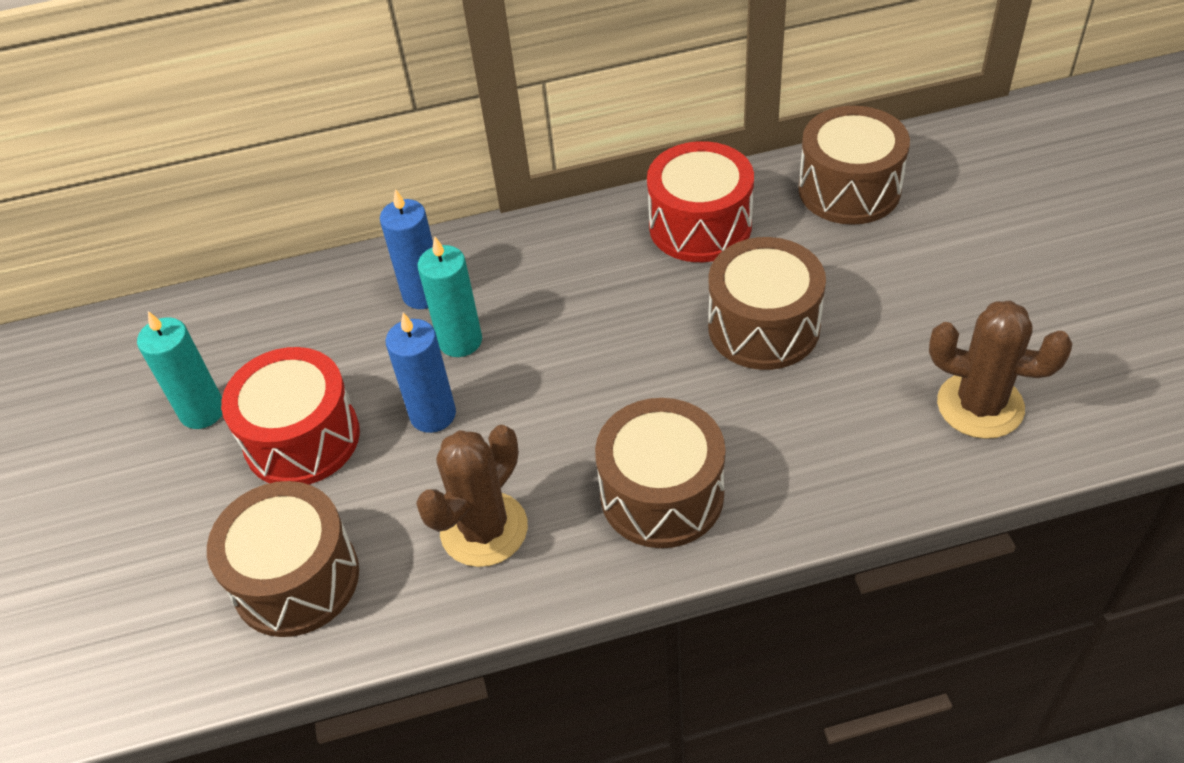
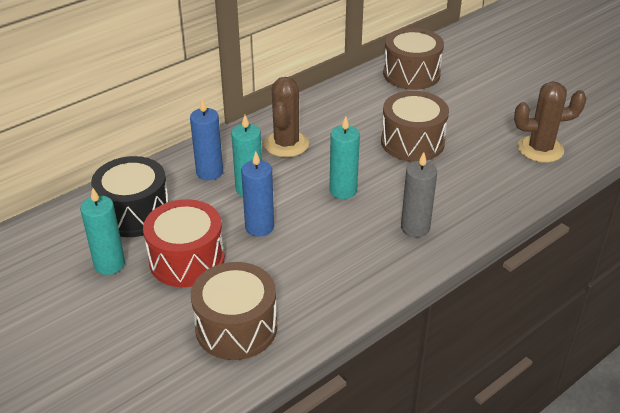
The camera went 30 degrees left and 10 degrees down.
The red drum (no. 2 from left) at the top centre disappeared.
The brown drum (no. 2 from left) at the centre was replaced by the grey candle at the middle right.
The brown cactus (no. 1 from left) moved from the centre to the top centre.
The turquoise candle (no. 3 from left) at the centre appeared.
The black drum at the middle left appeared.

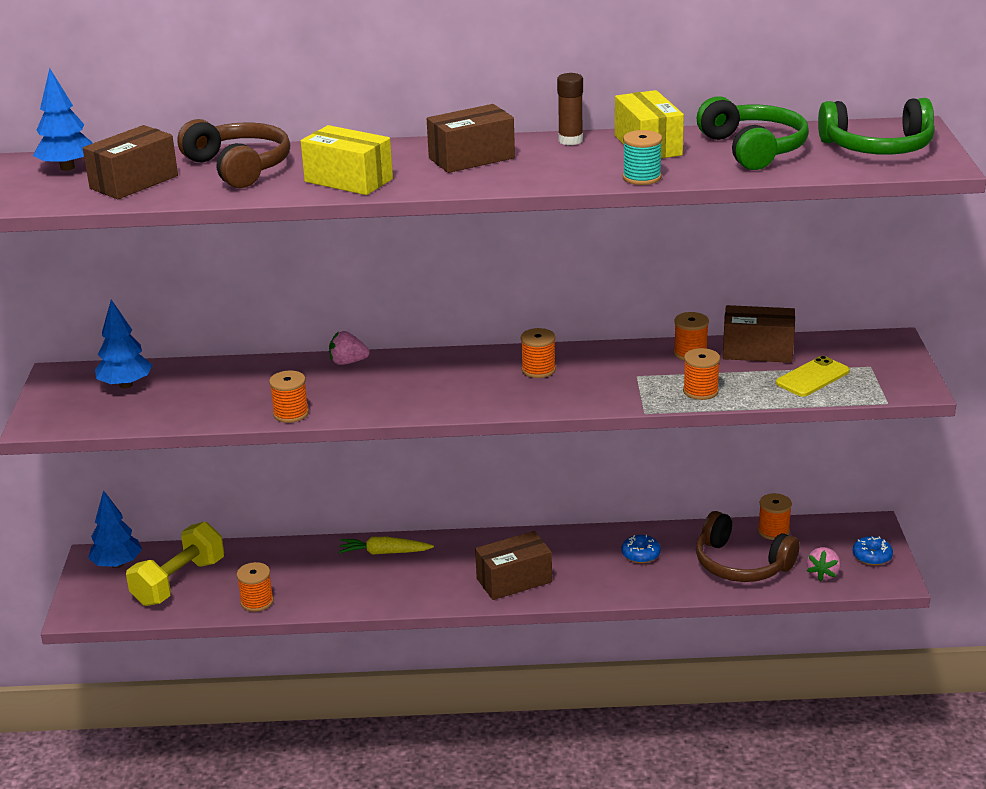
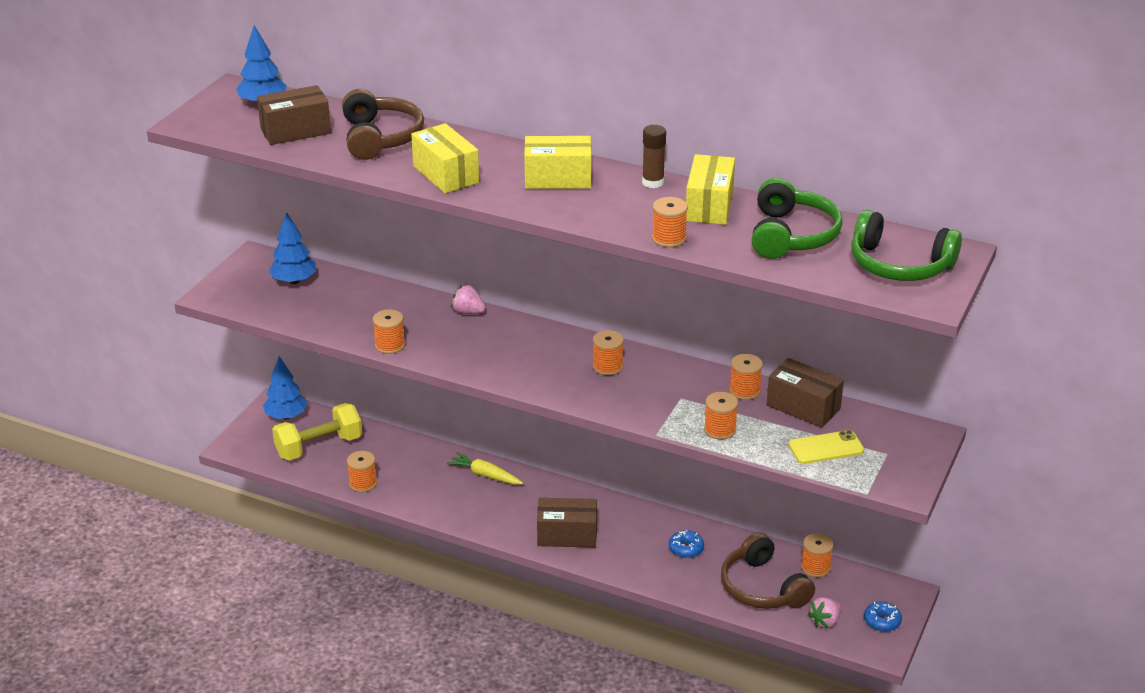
The camera went 25 degrees right and 5 degrees up.
The brown box (no. 2 from left) at the top centre became the yellow box (no. 2 from left) at the top centre.
The turquoise spool at the top centre became the orange spool (no. 4 from left) at the top centre.

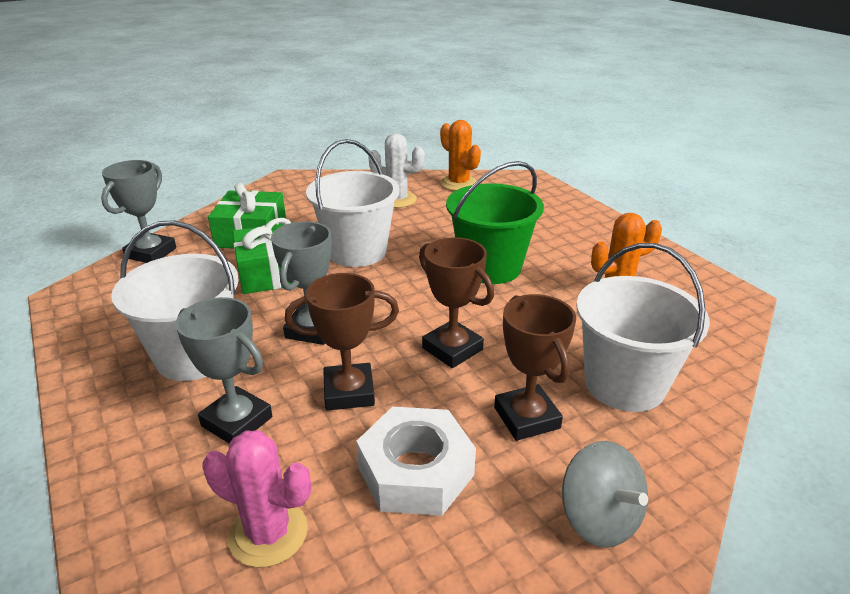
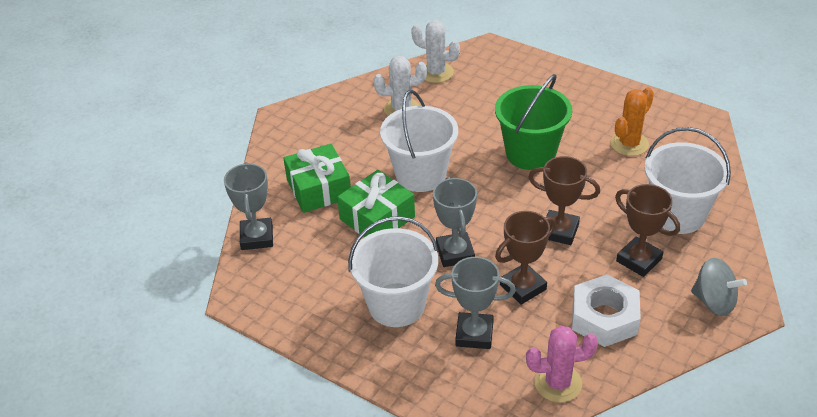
The camera went 25 degrees left and 10 degrees up.
The orange cactus (no. 1 from left) at the top centre became the white cactus (no. 2 from left) at the top centre.

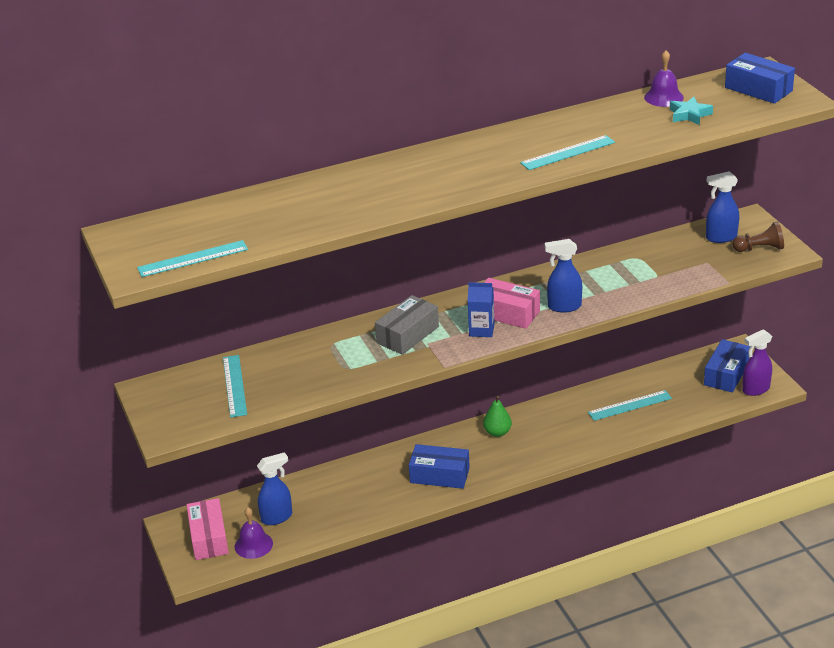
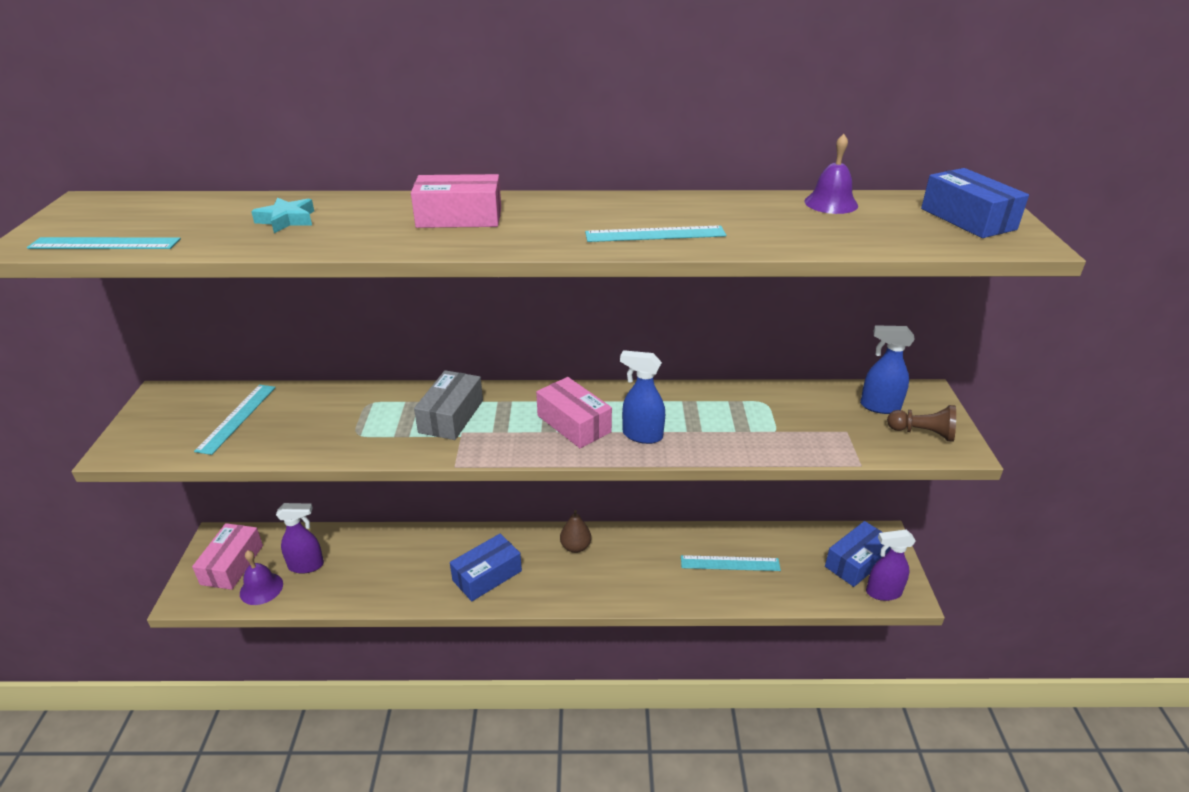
The camera went 20 degrees right and 0 degrees up.
The turquoise star moved from the top right to the top left.
The blue carton at the centre disappeared.
The grey box at the centre turned 45 degrees counterclockwise.
The green pear at the centre became the brown pear at the bottom centre.
The blue box (no. 1 from left) at the bottom centre turned 75 degrees counterclockwise.
The blue spray bottle (no. 1 from left) at the bottom left became the purple spray bottle (no. 1 from left) at the bottom left.
The pink box (no. 2 from left) at the top centre appeared.

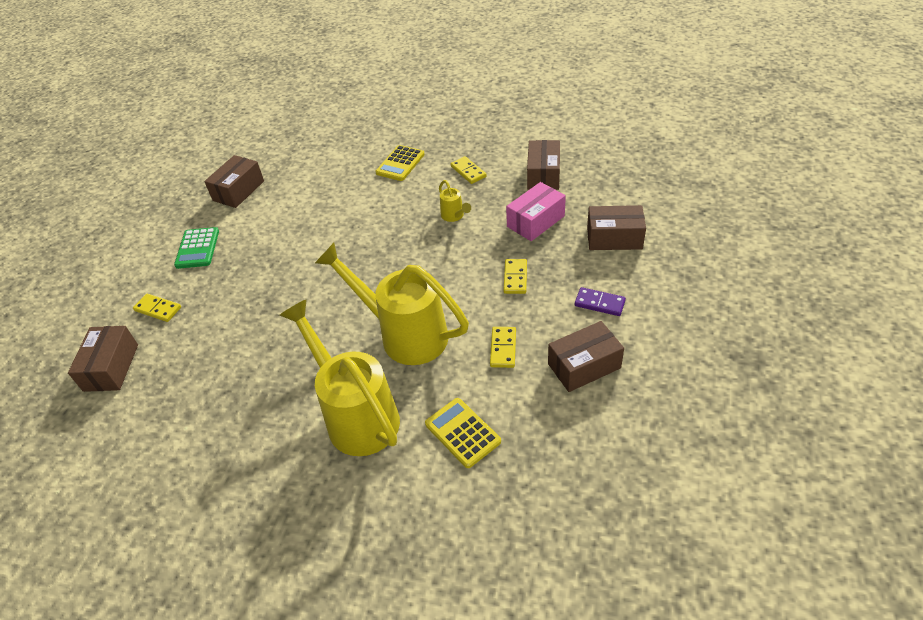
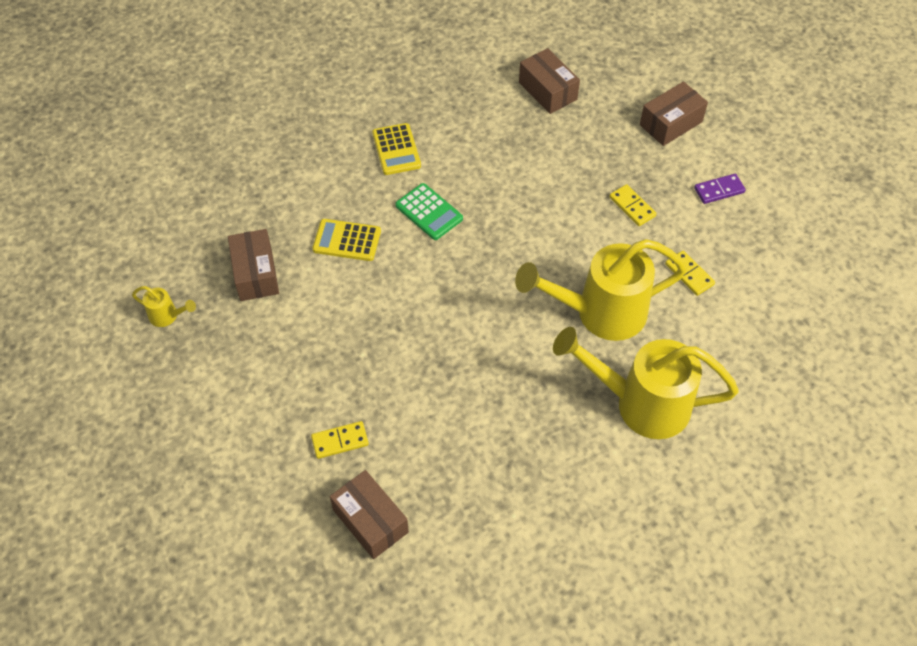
The camera went 45 degrees left and 10 degrees up.
The yellow domino (no. 2 from left) at the top centre disappeared.
The yellow watering can (no. 3 from left in the first image) moved from the top centre to the middle left.
The pink box at the centre disappeared.
The green calculator moved from the middle left to the top centre.
The brown box (no. 4 from left) at the centre disappeared.
The yellow calculator (no. 2 from left in the first image) moved from the bottom centre to the centre.

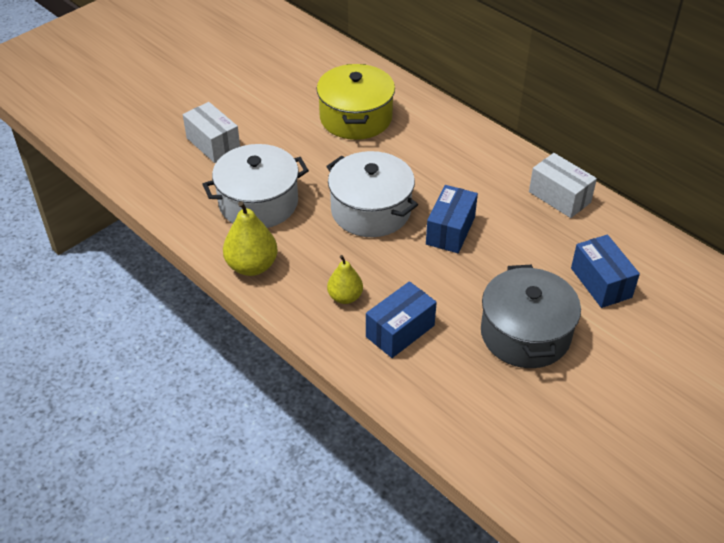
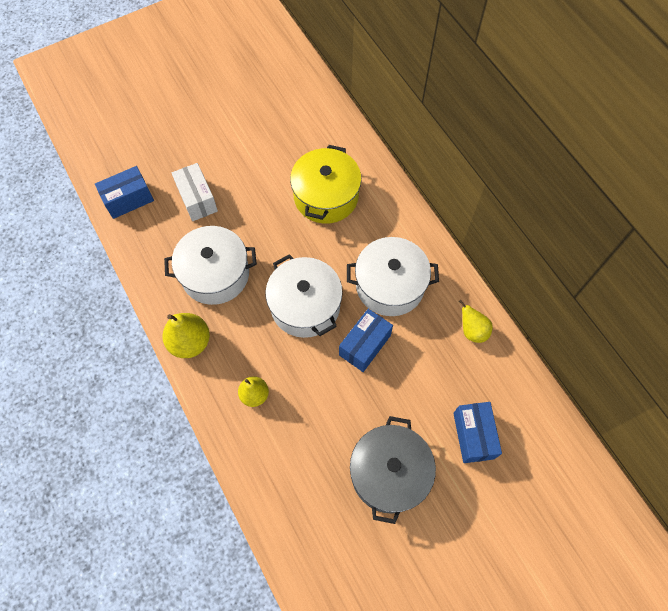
The camera went 15 degrees right and 20 degrees up.
The white box (no. 2 from left) at the middle right was replaced by the yellow pear (no. 3 from left) at the middle right.
The blue box (no. 1 from left) moved from the centre to the top left.
The white pot (no. 3 from left) at the centre appeared.

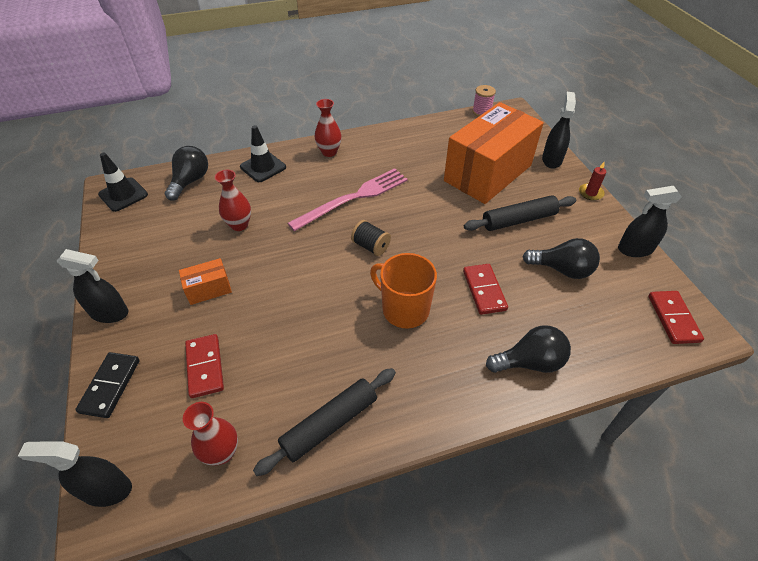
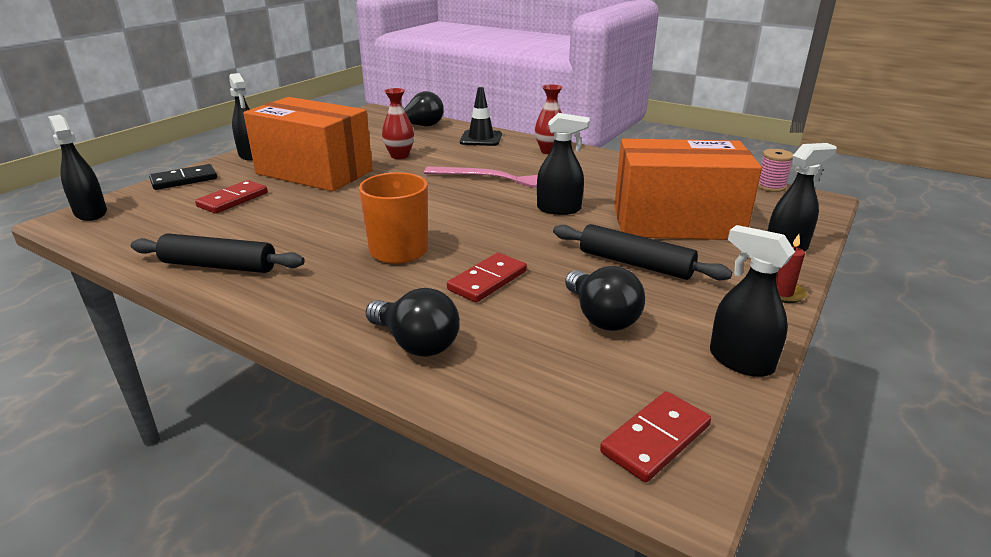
The camera went 50 degrees right and 20 degrees down.
The black traffic cone (no. 1 from left) at the top left disappeared.
The black spool at the centre disappeared.
The orange box (no. 1 from left) at the middle left changed to 2.43 times the size.
The red vase (no. 1 from left) at the bottom left disappeared.
The black spray bottle (no. 3 from left) at the top centre appeared.

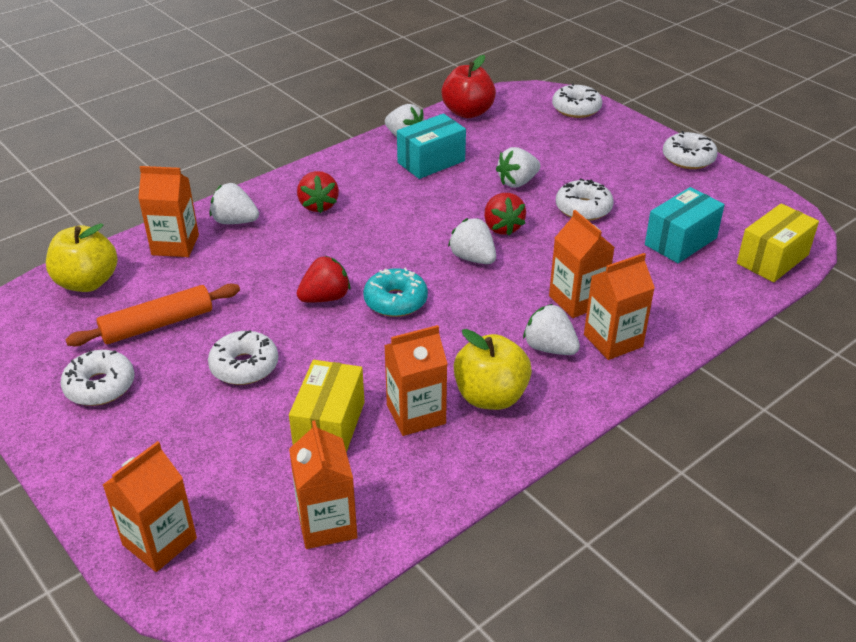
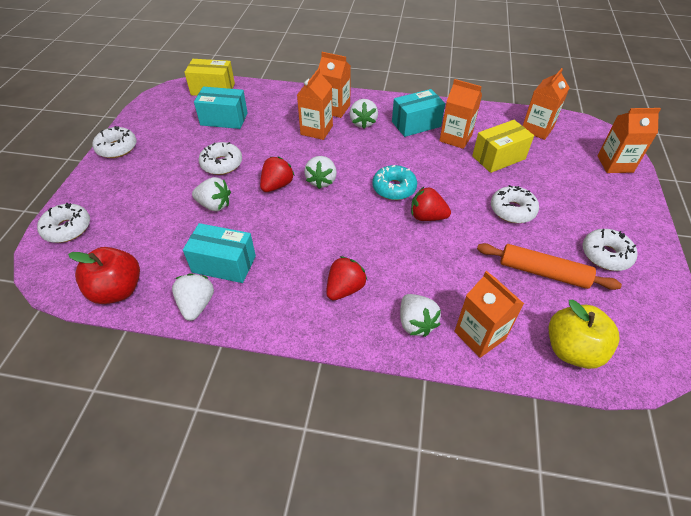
The camera went 130 degrees left and 10 degrees up.
The yellow apple (no. 2 from left) at the centre was replaced by the turquoise box (no. 3 from left) at the top centre.

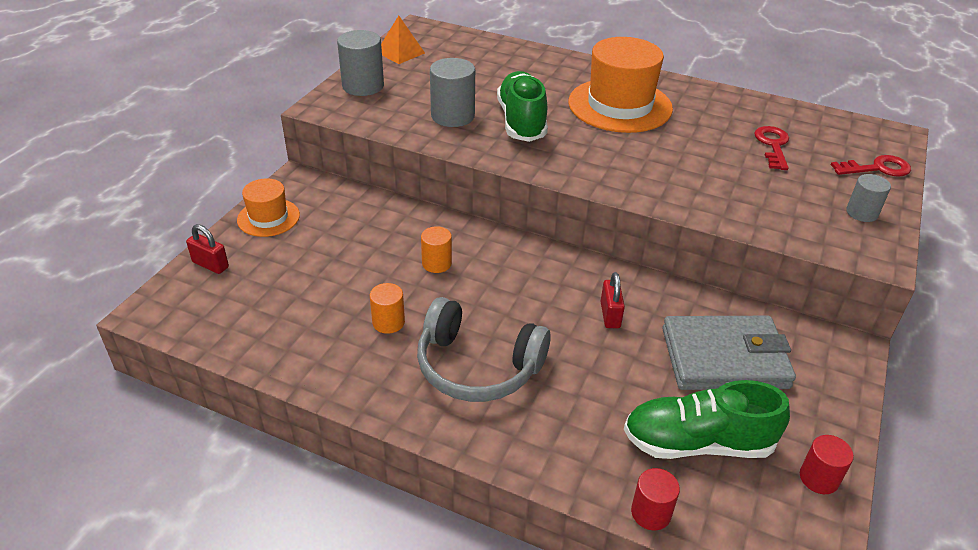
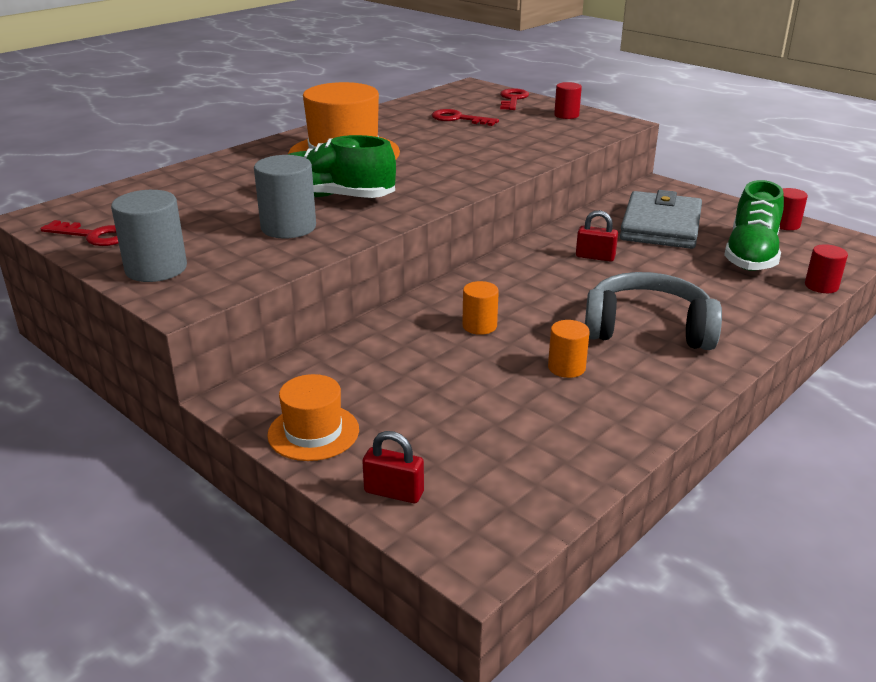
The camera went 70 degrees left and 10 degrees down.
The orange pyramid at the top centre was replaced by the red key (no. 1 from left) at the middle left.
The grey cylinder (no. 3 from left) at the middle right became the red cylinder (no. 1 from left) at the top centre.
The red padlock (no. 1 from left) at the middle left turned 60 degrees clockwise.
The grey headphones at the centre turned 120 degrees counterclockwise.

